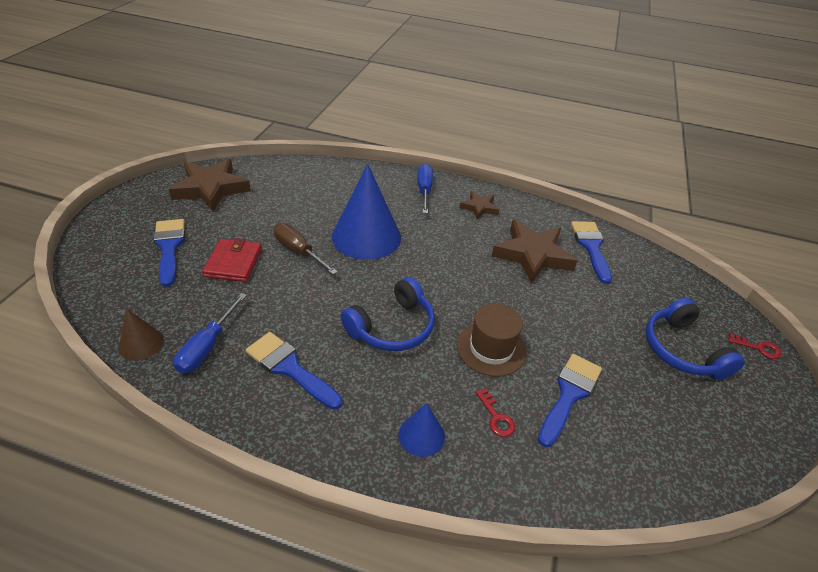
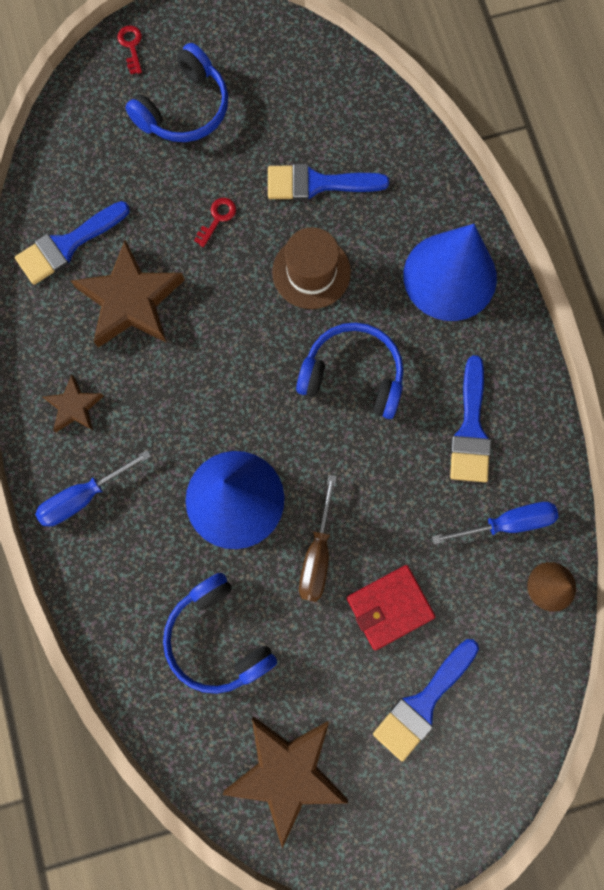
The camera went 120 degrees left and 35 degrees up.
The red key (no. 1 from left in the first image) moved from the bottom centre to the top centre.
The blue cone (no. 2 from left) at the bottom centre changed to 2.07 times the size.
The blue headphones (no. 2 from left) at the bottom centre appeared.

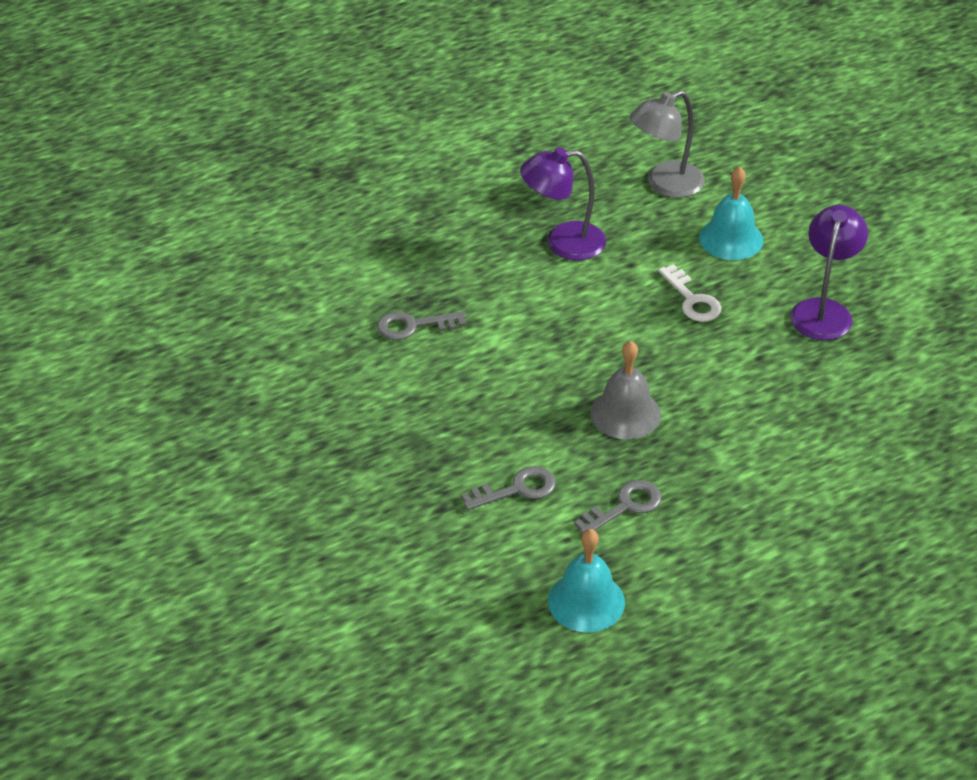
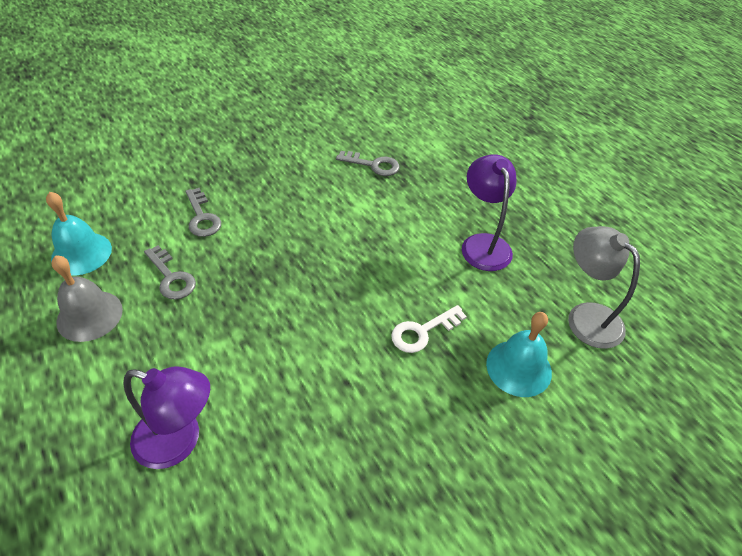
The camera went 85 degrees right and 5 degrees up.
The purple lamp (no. 2 from left in the first image) moved from the middle right to the bottom left.
The grey key (no. 1 from left in the first image) at the centre turned 120 degrees clockwise.
The grey bell moved from the centre to the middle left.

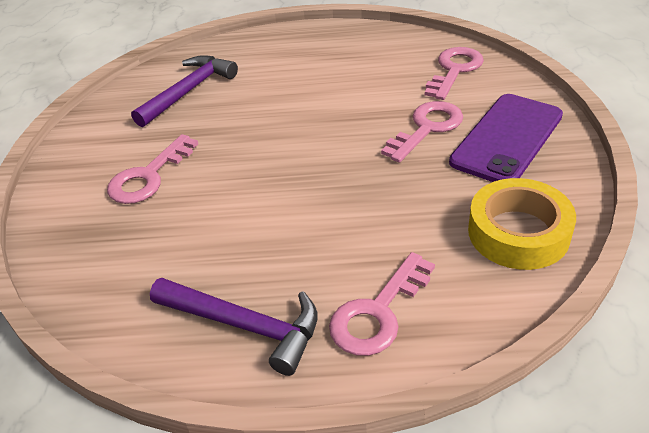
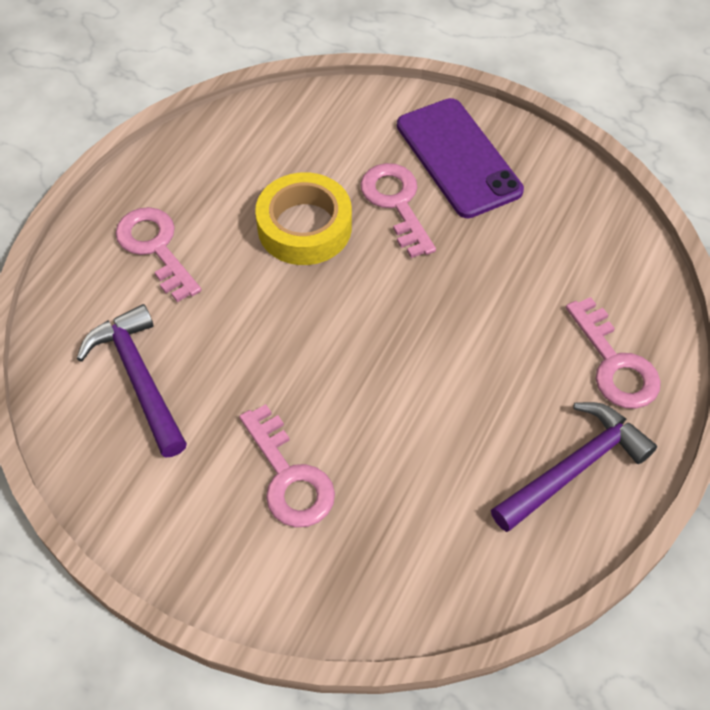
The camera went 65 degrees left and 15 degrees up.
The pink key (no. 4 from left in the first image) moved from the top right to the middle left.
The yellow tape moved from the middle right to the top centre.

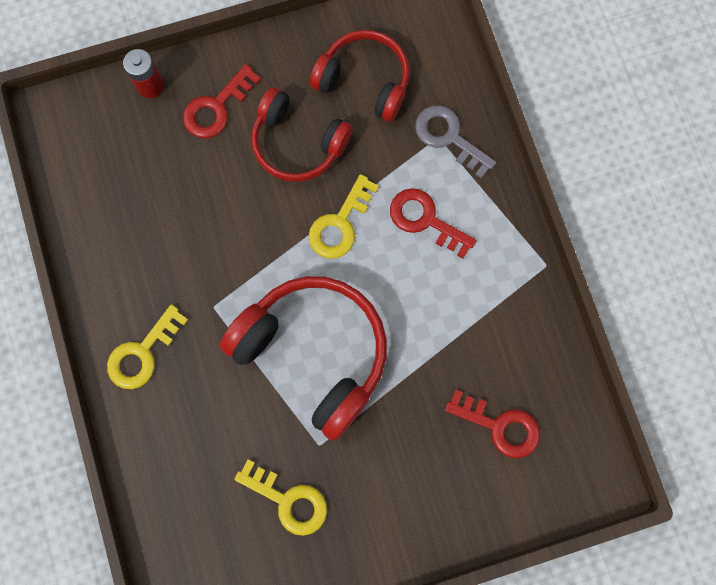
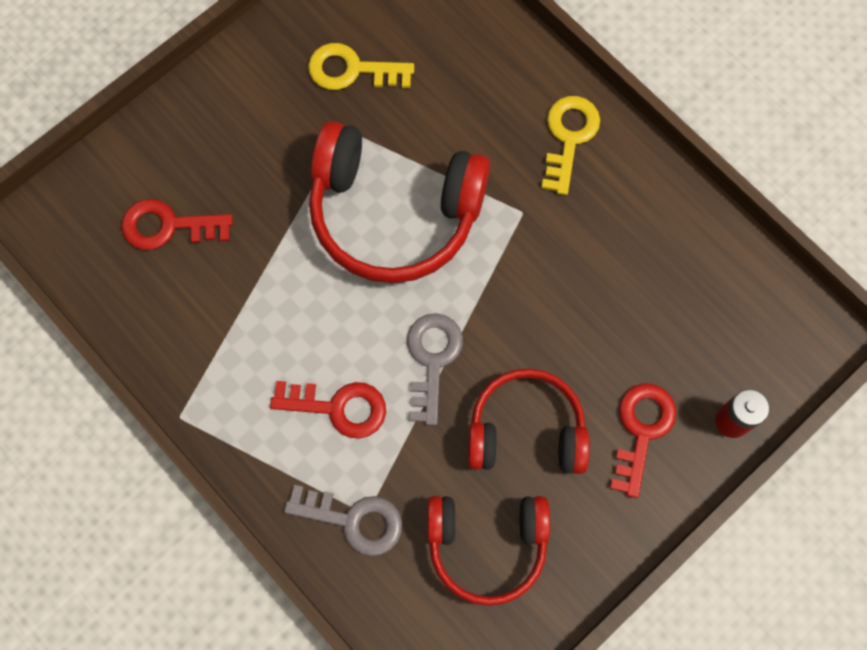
The camera went 155 degrees right and 5 degrees down.
The yellow key (no. 3 from left) at the centre became the grey key (no. 2 from left) at the centre.

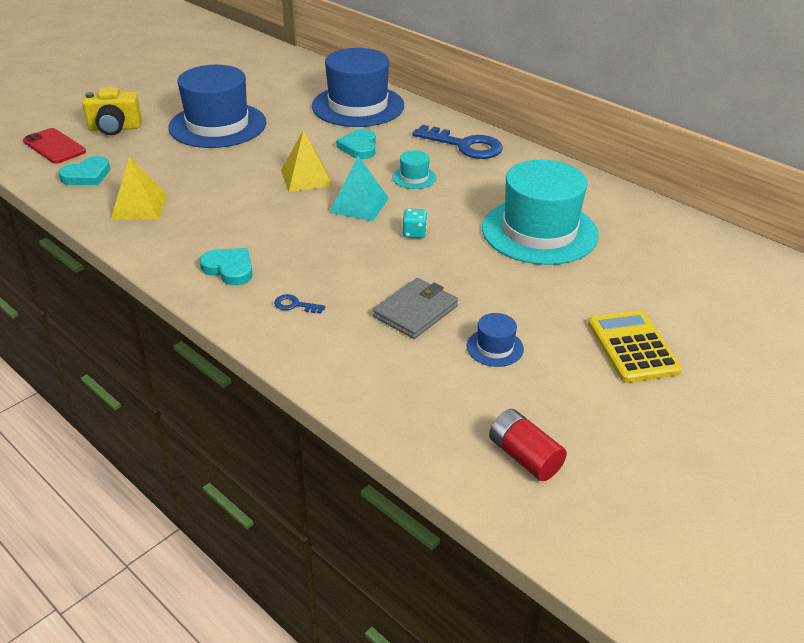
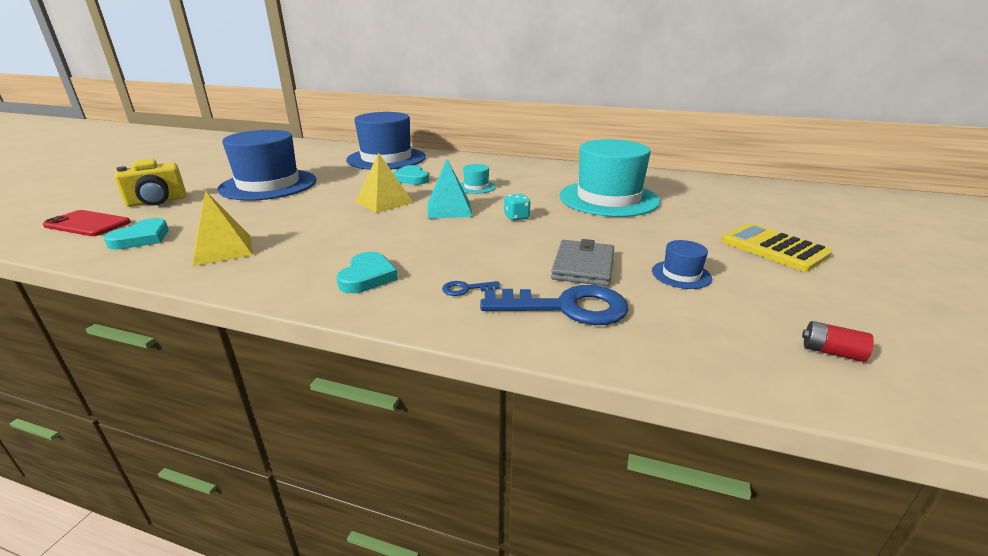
The camera went 25 degrees left and 10 degrees down.
The blue key (no. 2 from left) moved from the top centre to the centre.
The turquoise heart (no. 2 from left) at the middle left turned 90 degrees clockwise.
The red battery at the bottom centre changed to 0.65 times the size.

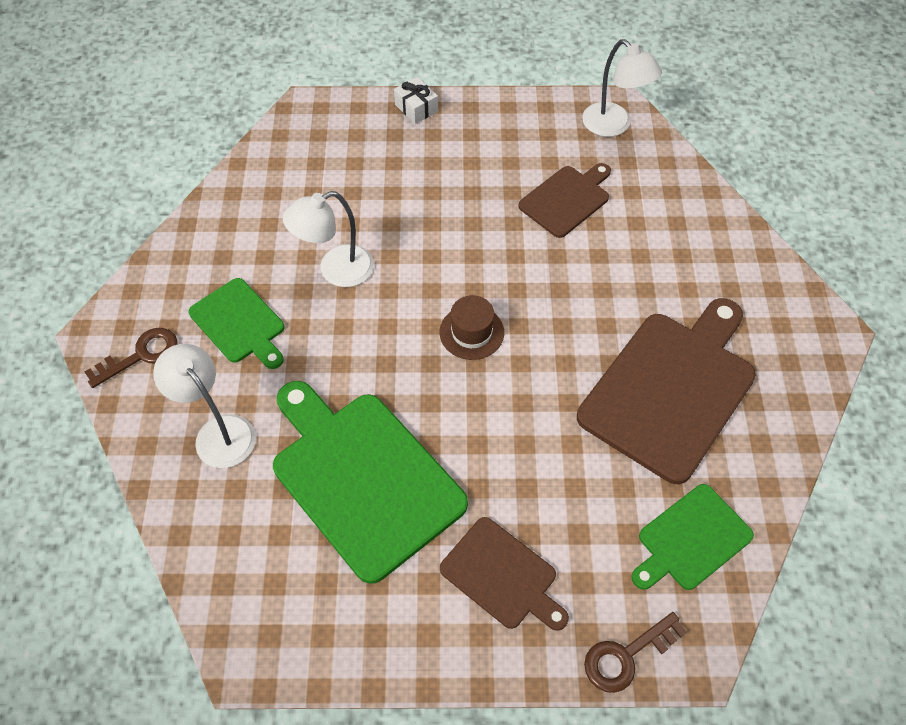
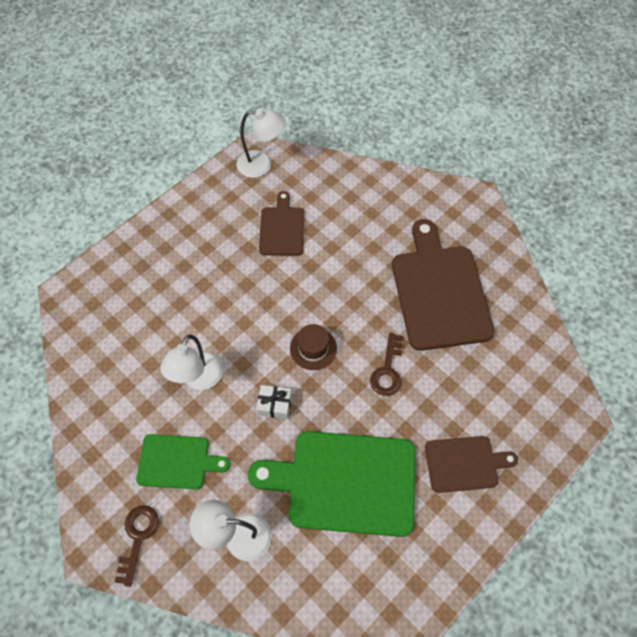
The camera went 45 degrees left and 5 degrees up.
The white gift moved from the top centre to the centre.
The green cutting board (no. 3 from left) at the bottom right disappeared.
The brown key (no. 2 from left) moved from the bottom right to the centre.

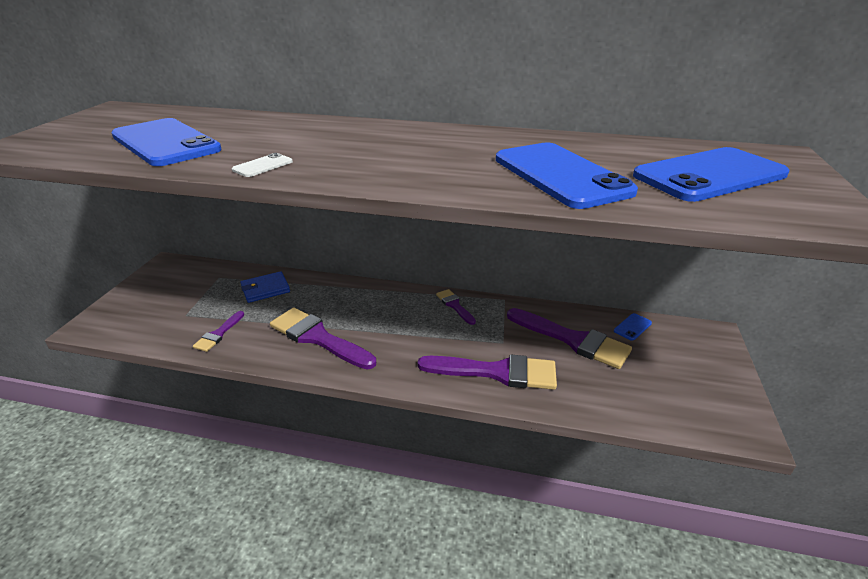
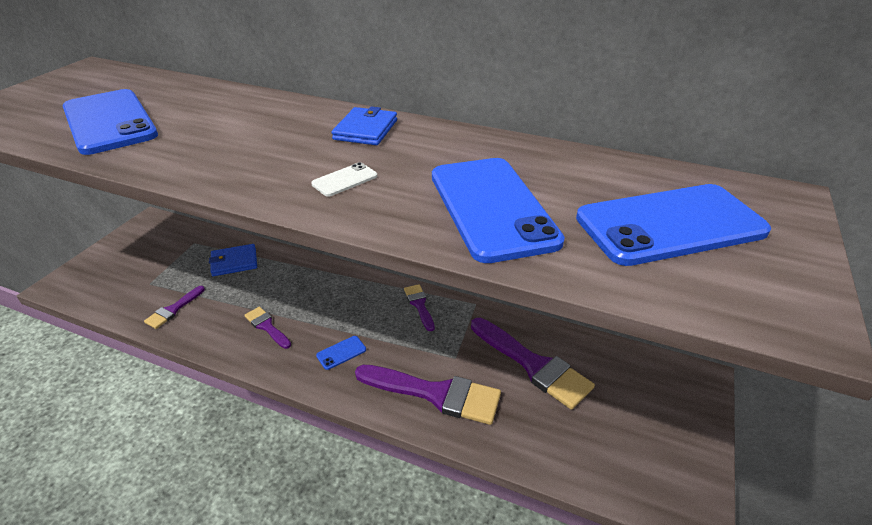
The camera went 10 degrees right and 5 degrees up.
The white phone moved from the top left to the centre.
The purple brush (no. 2 from left) at the centre changed to 0.51 times the size.
The blue phone (no. 3 from left in the first image) moved from the middle right to the bottom centre.
The blue wallet (no. 2 from left) at the top centre appeared.

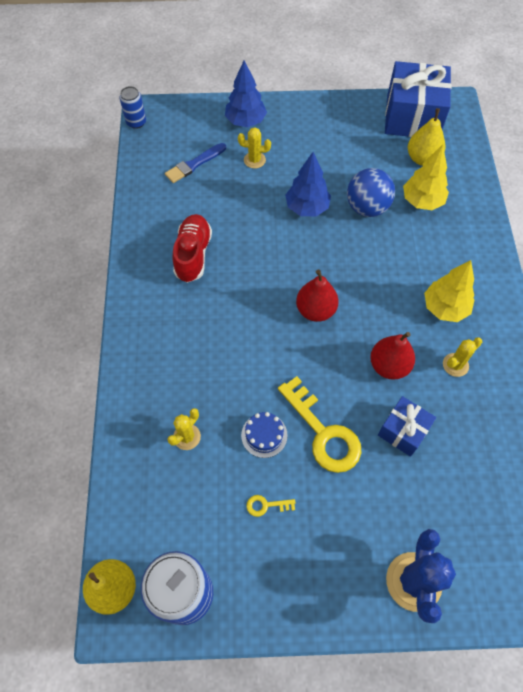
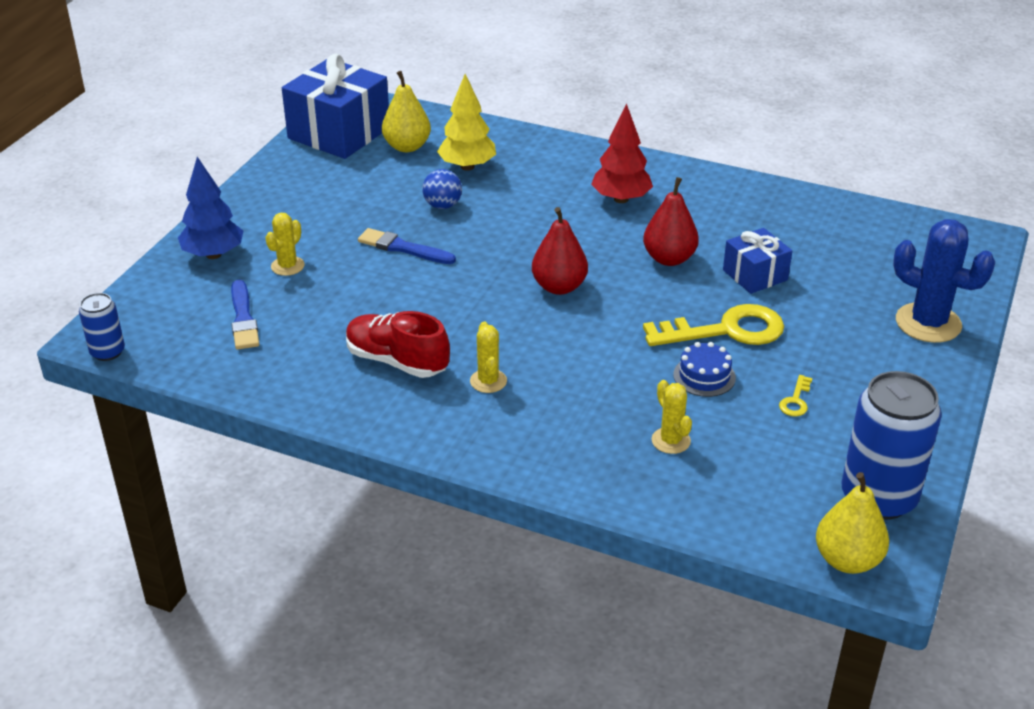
The camera went 65 degrees left and 25 degrees down.
The blue tree (no. 2 from left) at the top centre was replaced by the blue brush (no. 2 from left) at the centre.
The blue ball at the top right changed to 0.63 times the size.
The yellow tree (no. 2 from left) at the middle right became the red tree at the top centre.
The yellow cactus (no. 3 from left in the first image) moved from the middle right to the centre.

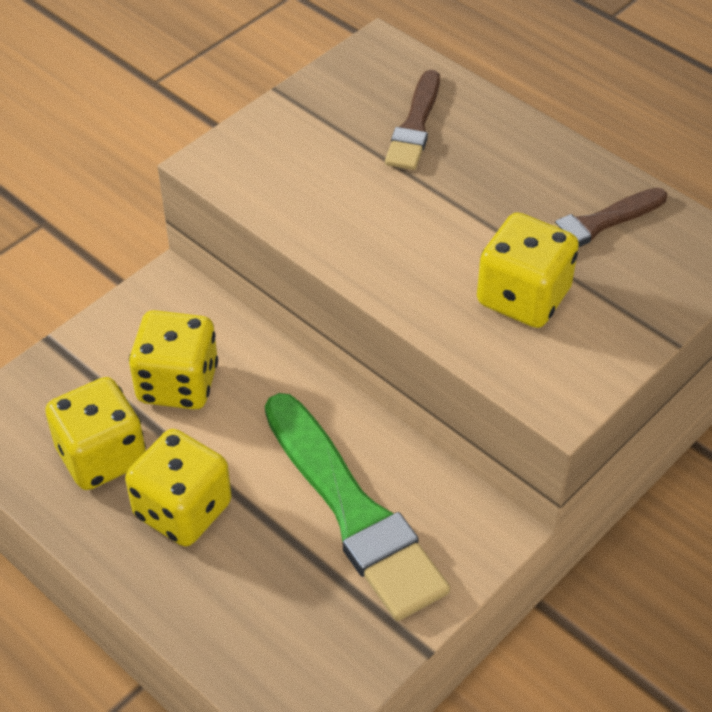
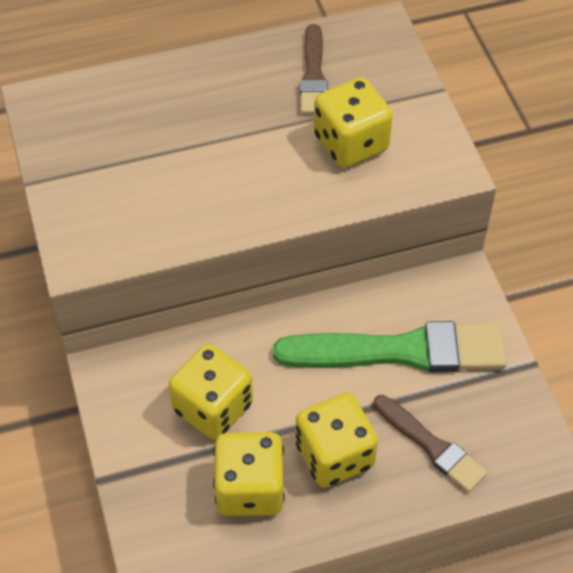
The camera went 60 degrees left and 5 degrees up.
The brown brush (no. 1 from left in the first image) moved from the top centre to the bottom right.

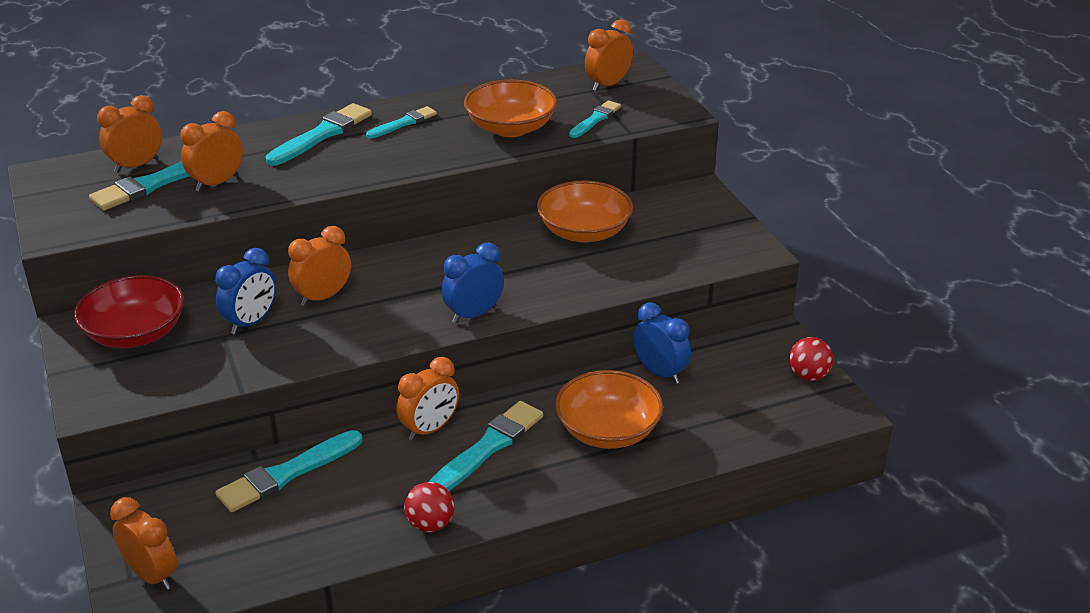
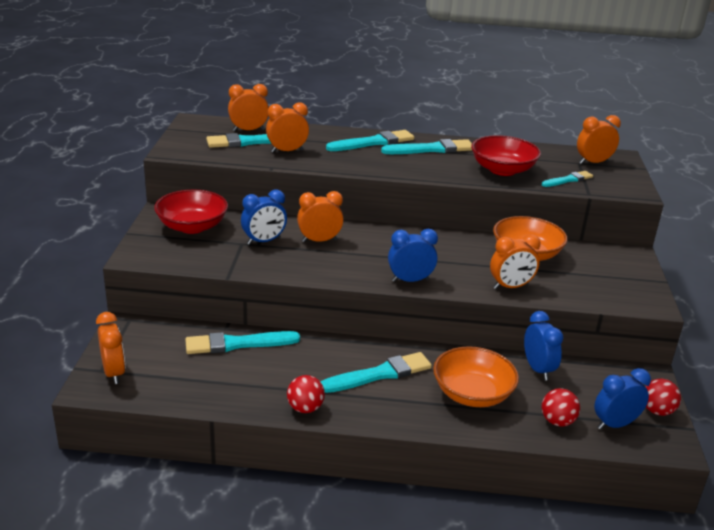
The camera went 25 degrees right and 5 degrees down.
The orange bowl (no. 1 from left) at the top centre became the red bowl (no. 2 from left) at the top right.
The turquoise brush (no. 4 from left in the first image) at the top centre changed to 1.64 times the size.
The orange clock (no. 5 from left) moved from the centre to the middle right.
The blue clock (no. 4 from left) at the bottom right appeared.
The red ball (no. 2 from left) at the bottom right appeared.

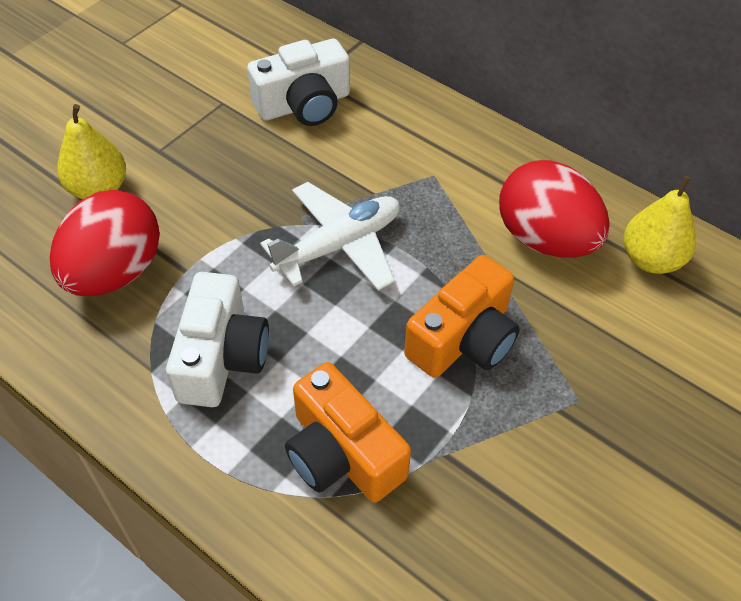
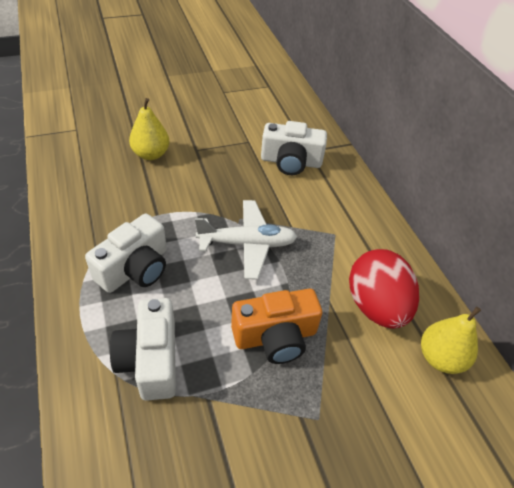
The camera went 30 degrees right and 5 degrees down.
The red egg (no. 1 from left) at the middle left disappeared.
The orange camera (no. 1 from left) at the bottom centre became the white camera (no. 2 from left) at the bottom left.

